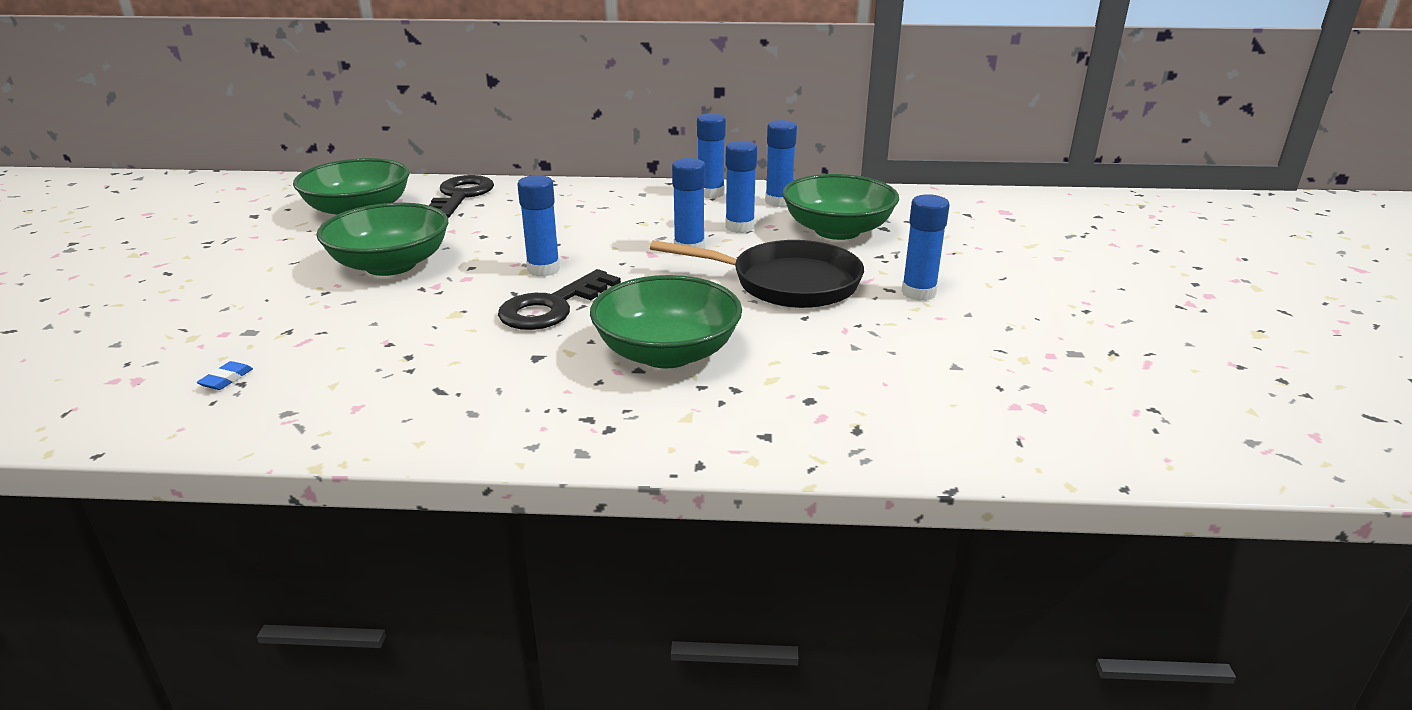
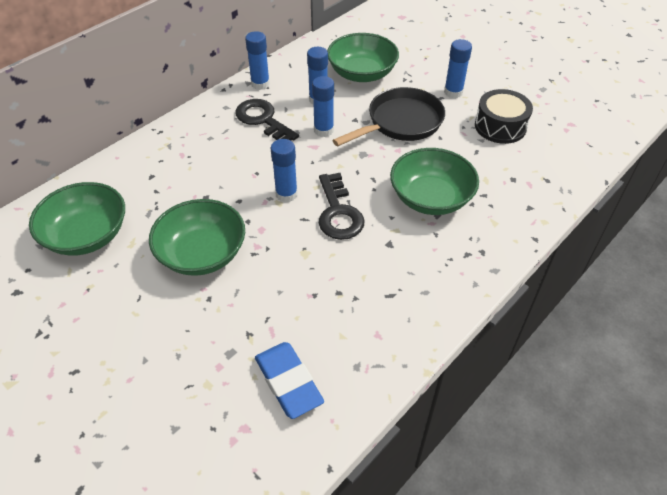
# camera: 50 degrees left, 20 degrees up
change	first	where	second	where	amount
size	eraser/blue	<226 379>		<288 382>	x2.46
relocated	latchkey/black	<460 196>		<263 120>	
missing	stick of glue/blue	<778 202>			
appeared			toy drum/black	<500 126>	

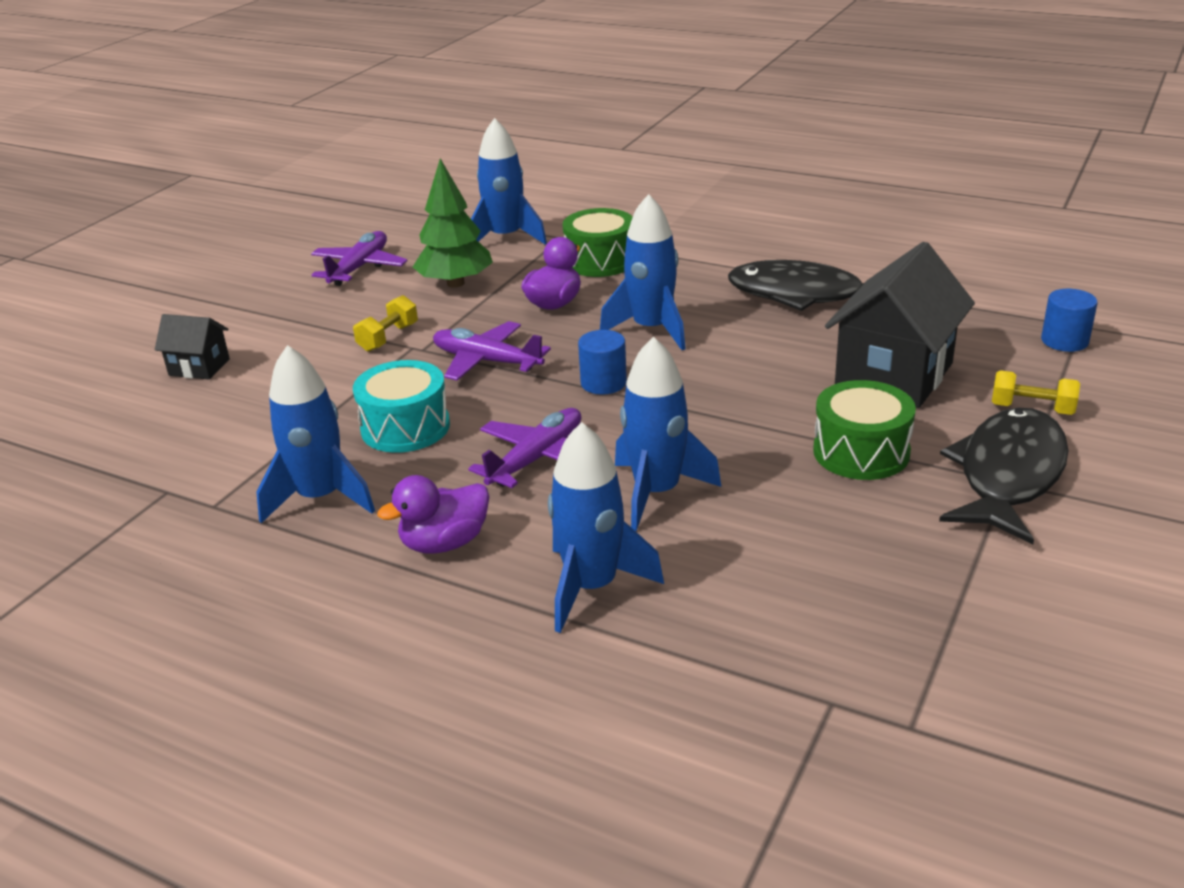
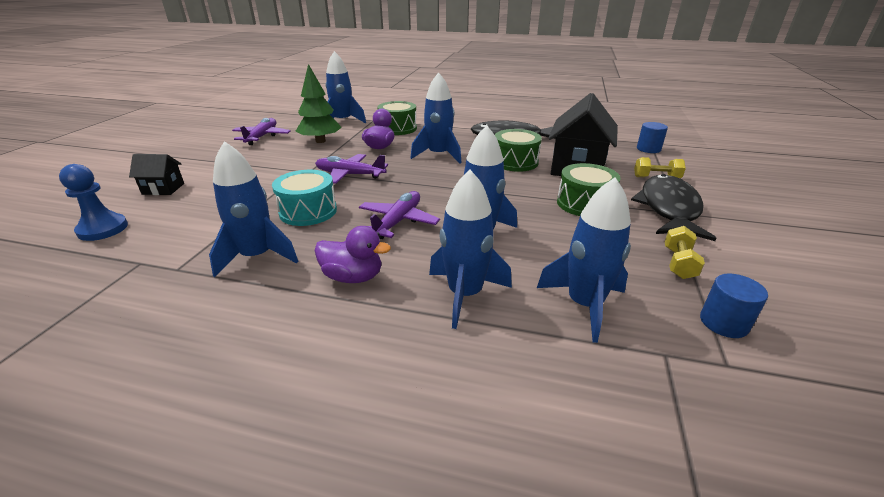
# camera: 15 degrees left, 0 degrees up
change	first	where	second	where	amount
relocated	hand weight/yellow	<388 338>		<678 263>	
spun	rubber duck/purple	<444 543>		<353 277>	120 degrees counterclockwise
relocated	cylinder/blue	<603 383>		<723 323>	
appeared			game pawn/blue	<103 229>	
appeared			toy drum/green	<515 162>	
appeared			toy rocket/blue	<584 305>	

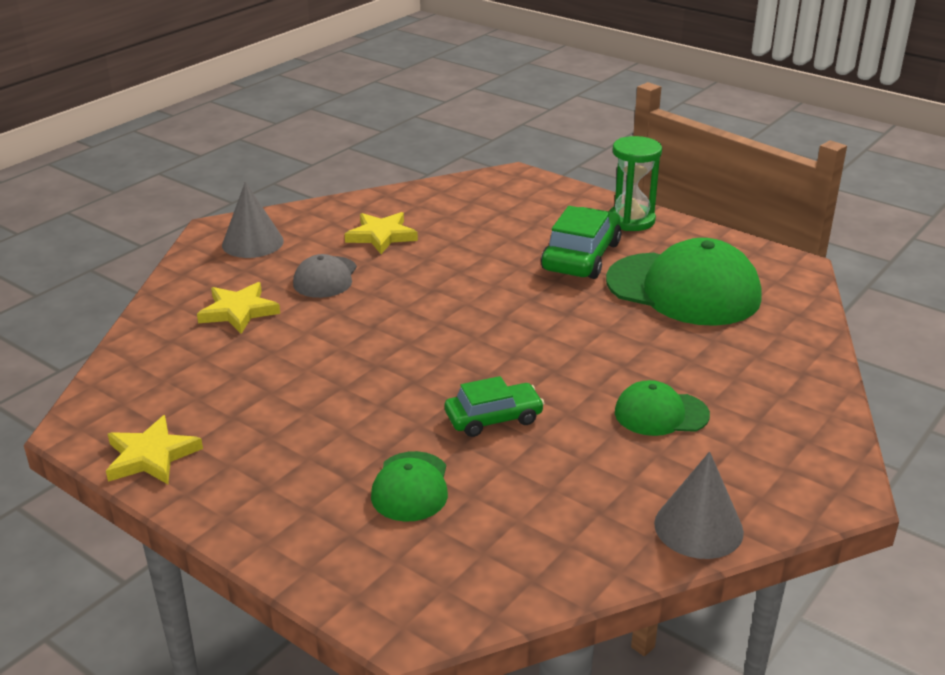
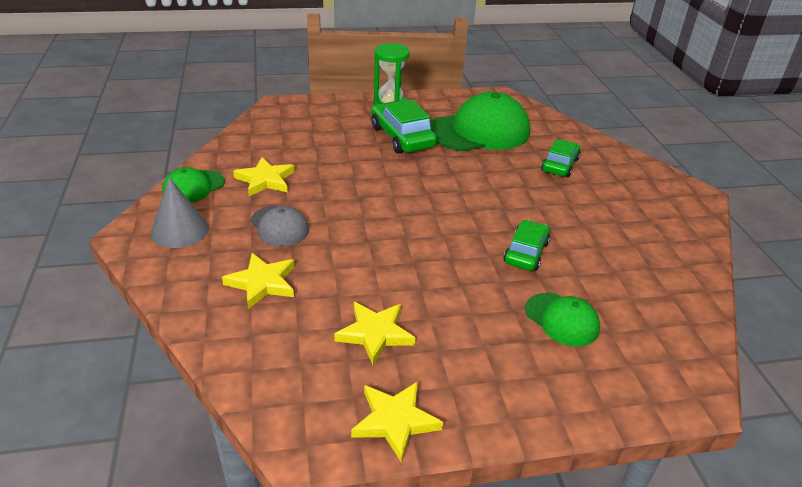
# camera: 50 degrees left, 5 degrees up
change	first	where	second	where	amount
relocated	peaked cap/green	<661 414>		<193 187>	
missing	solid cone/ash-grey	<698 527>			
appeared			five-pointed star/yellow	<375 334>	
appeared			toy car/green	<560 165>	

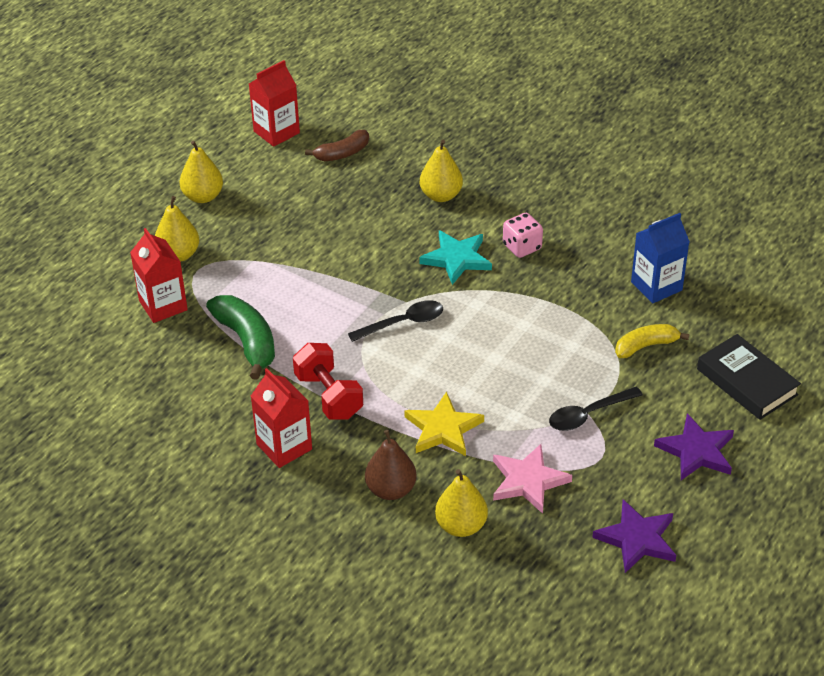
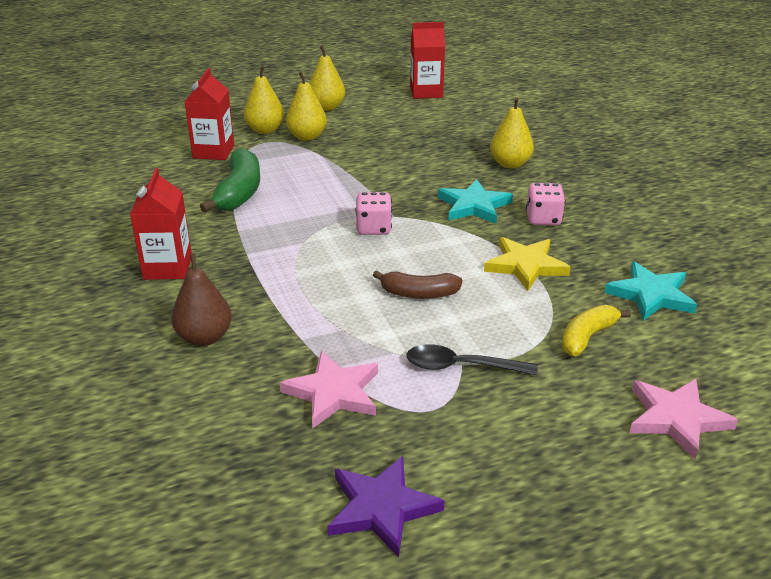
# camera: 35 degrees right, 10 degrees down
change	first	where	second	where	amount
missing	hand weight/red	<329 396>			
relocated	banana fruit/russet	<342 153>		<419 294>	
exchanged	teaspoon/black	<403 323>	game die/rose-pink	<373 228>	
relocated	five-pointed star/yellow	<443 429>		<525 266>	
relocated	pear/yellow	<461 526>		<307 137>	
spun	banana fruit/yellow	<646 346>		<587 337>	60 degrees counterclockwise
exchanged	milk carton/blue	<656 286>	five-pointed star/turquoise	<650 295>	
missing	five-pointed star/purple	<696 451>			
exchanged	hardback/black	<747 382>	five-pointed star/rose-pink	<676 419>	

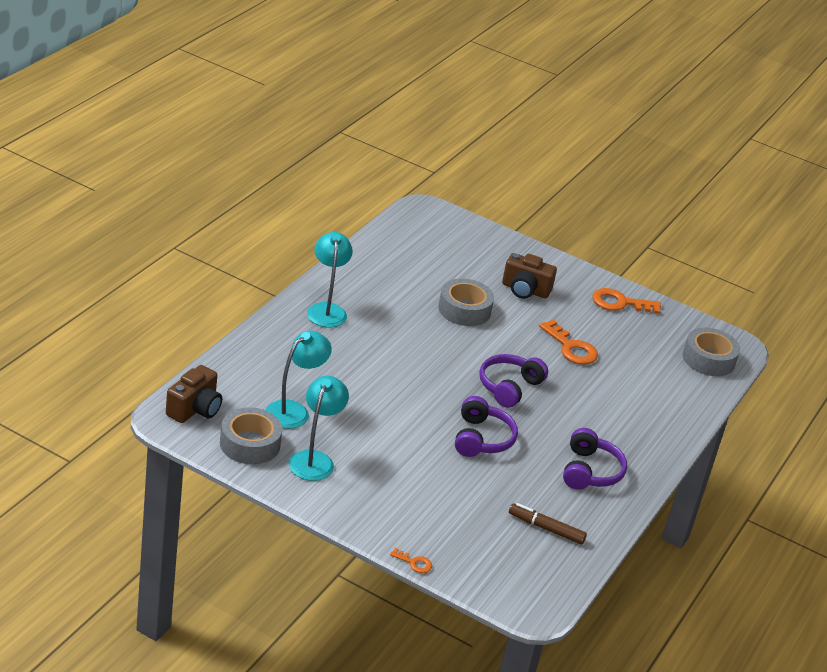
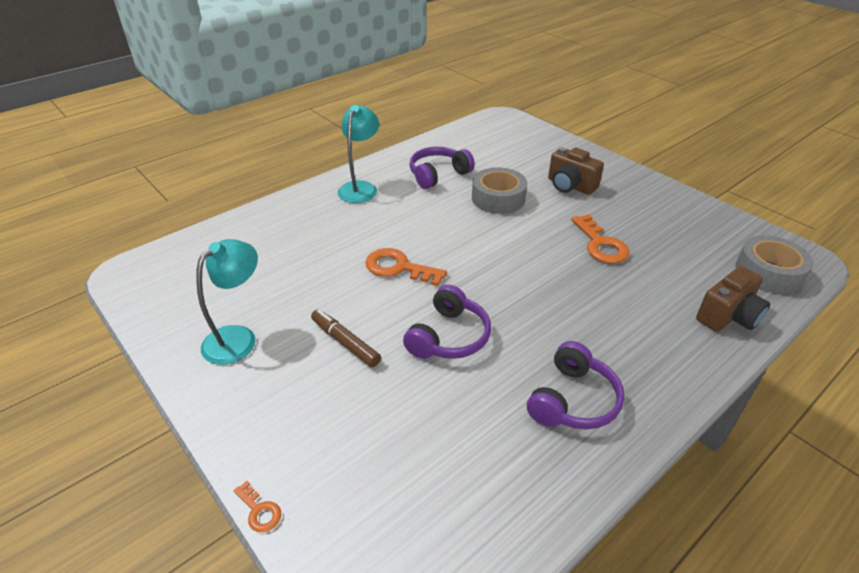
# camera: 25 degrees right, 5 degrees up
change	first	where	second	where	amount
relocated	camera/russet	<195 409>		<728 316>	
missing	tape/ash-grey	<250 444>			
missing	reading lamp/turquoise	<294 410>			
relocated	headphones/purple	<509 387>		<438 174>	
relocated	marker/russet	<546 528>		<345 342>	
relocated	latchkey/bright orange	<620 303>		<398 267>	

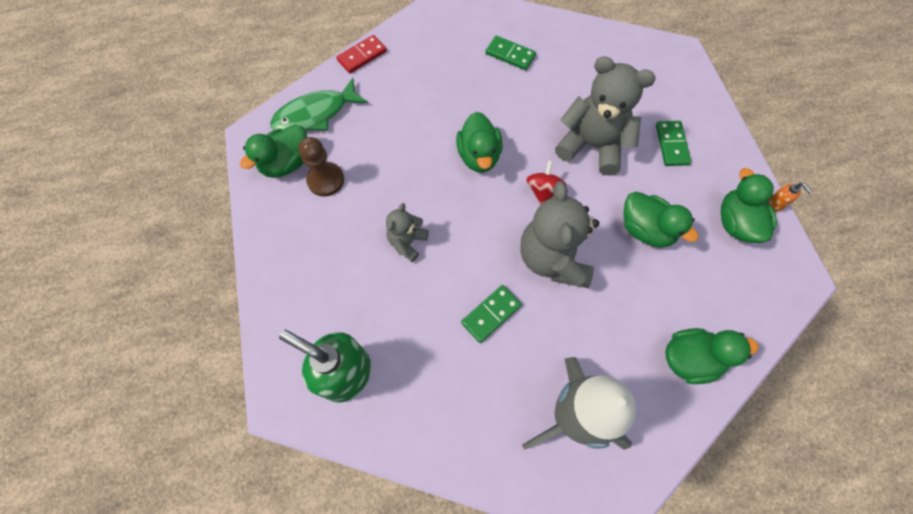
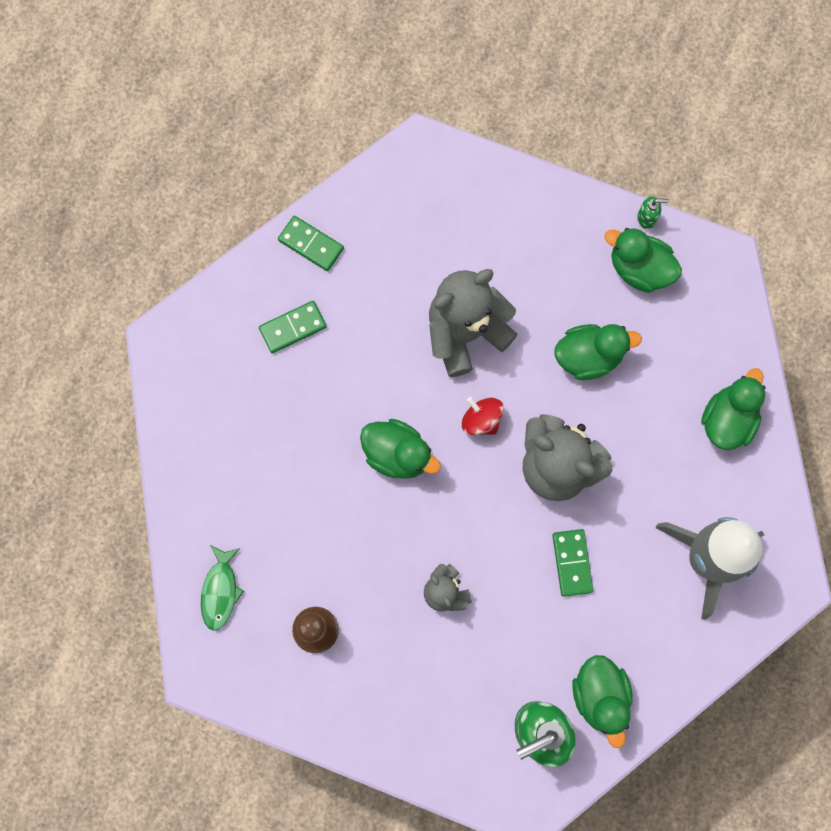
# camera: 55 degrees left, 10 degrees up
change	first	where	second	where	amount
relocated	rubber duck/green	<286 163>		<600 696>	
size	toy fish/green	<315 114>		<220 591>	x0.67
missing	domino piece/red	<362 56>			
relocated	domino piece/green	<671 145>		<311 244>	
colour	soap pump/bright orange	<774 205>	soap pump/green	<647 218>	

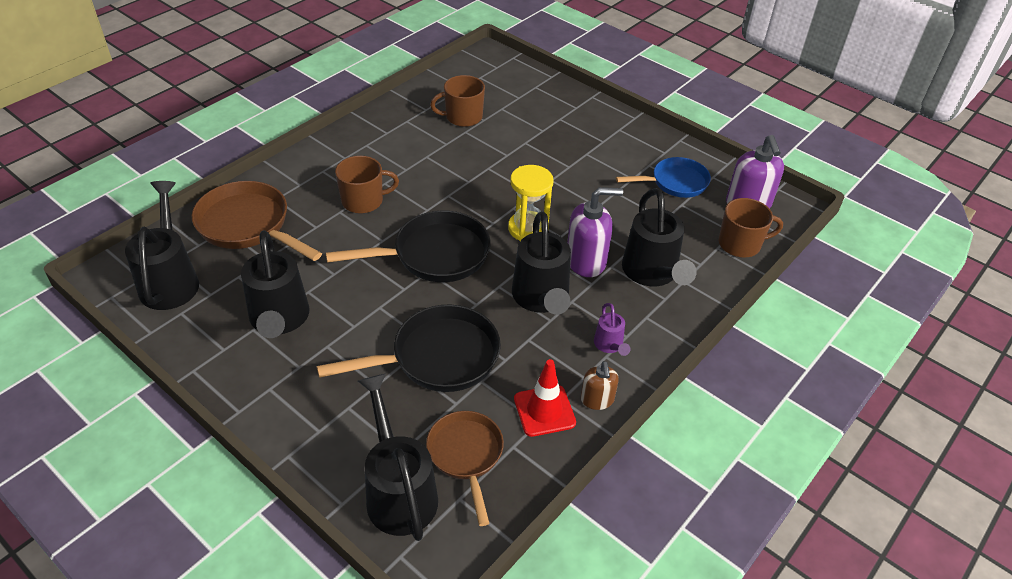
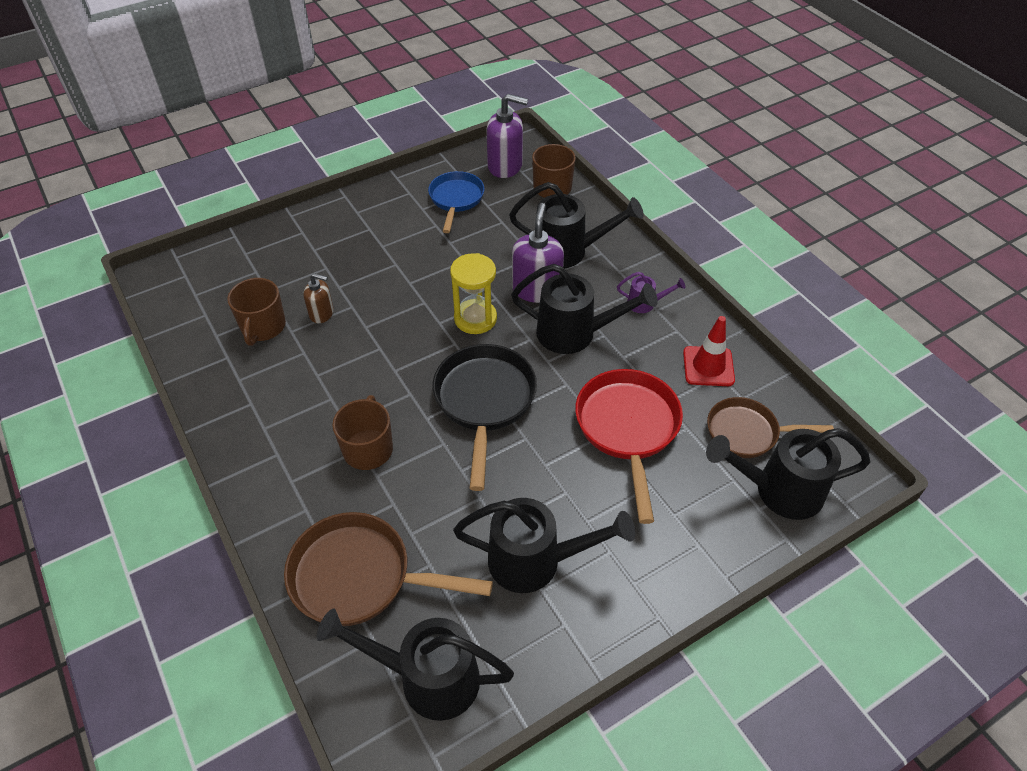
# camera: 70 degrees left, 5 degrees up
change	first	where	second	where	amount
spun	skillet/russet	<248 225>		<359 577>	45 degrees clockwise
colour	skillet/black	<438 357>	skillet/red	<628 428>	
relocated	soap pump/russet	<597 400>		<322 313>	

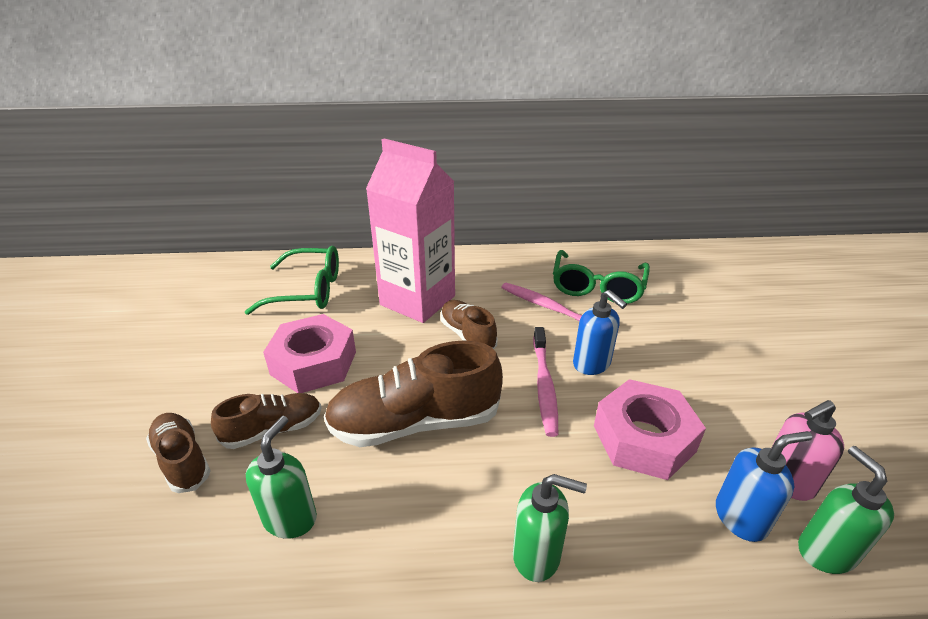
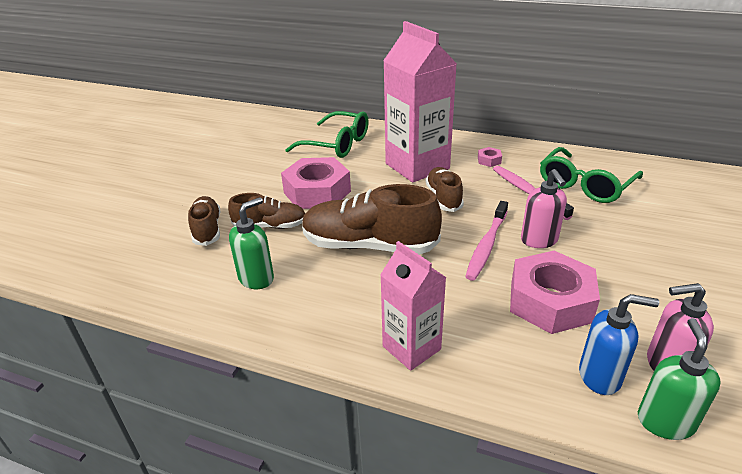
# camera: 25 degrees right, 0 degrees up
change	first	where	second	where	amount
exchanged	soap pump/green	<537 555>	milk carton/rose-pink	<411 348>	
colour	soap pump/blue	<592 364>	soap pump/rose-pink	<539 240>	
appeared			hexagon nut/rose-pink	<489 160>	

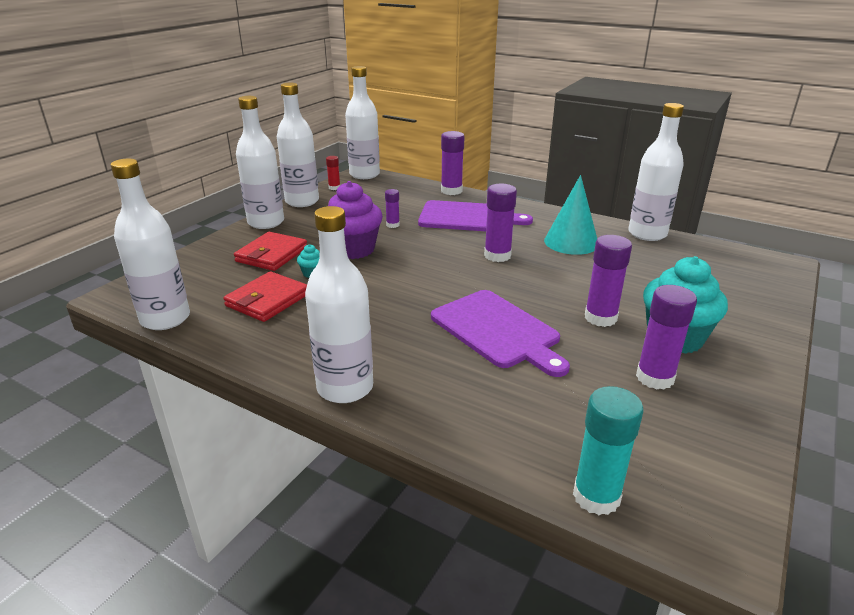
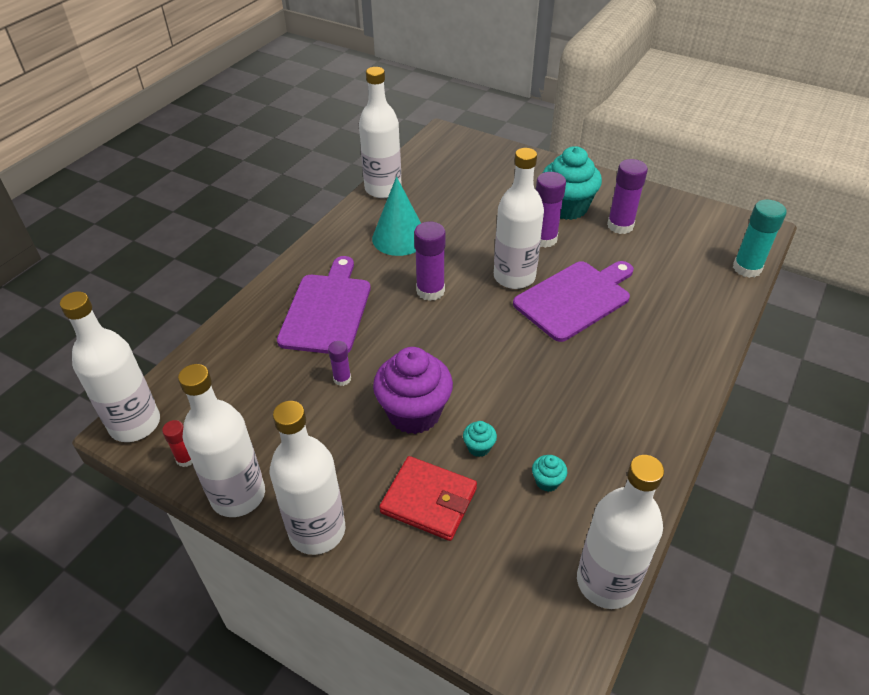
# camera: 90 degrees left, 15 degrees up
change	first	where	second	where	amount
exchanged	billfold/red	<267 300>	muffin/turquoise	<547 481>	
relocated	drink bottle/pure white	<345 388>		<514 277>	
missing	stick of glue/purple	<451 191>			

